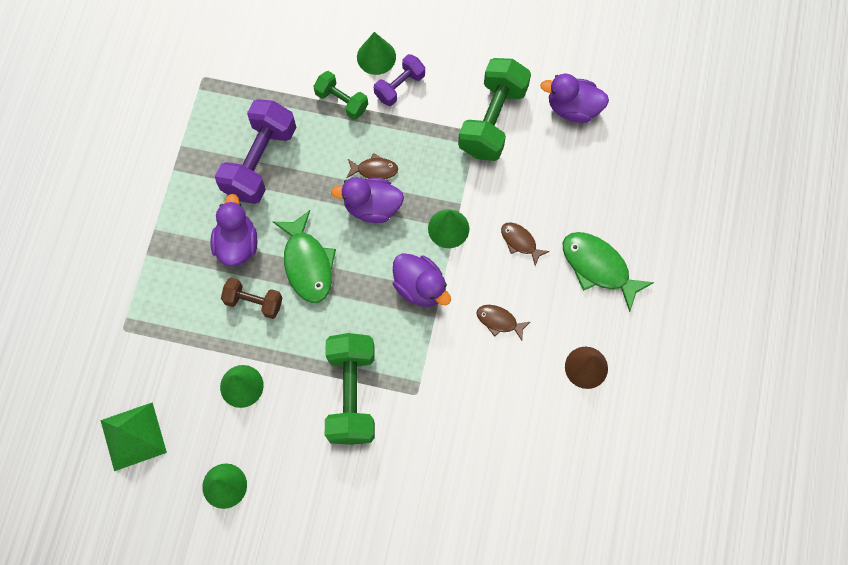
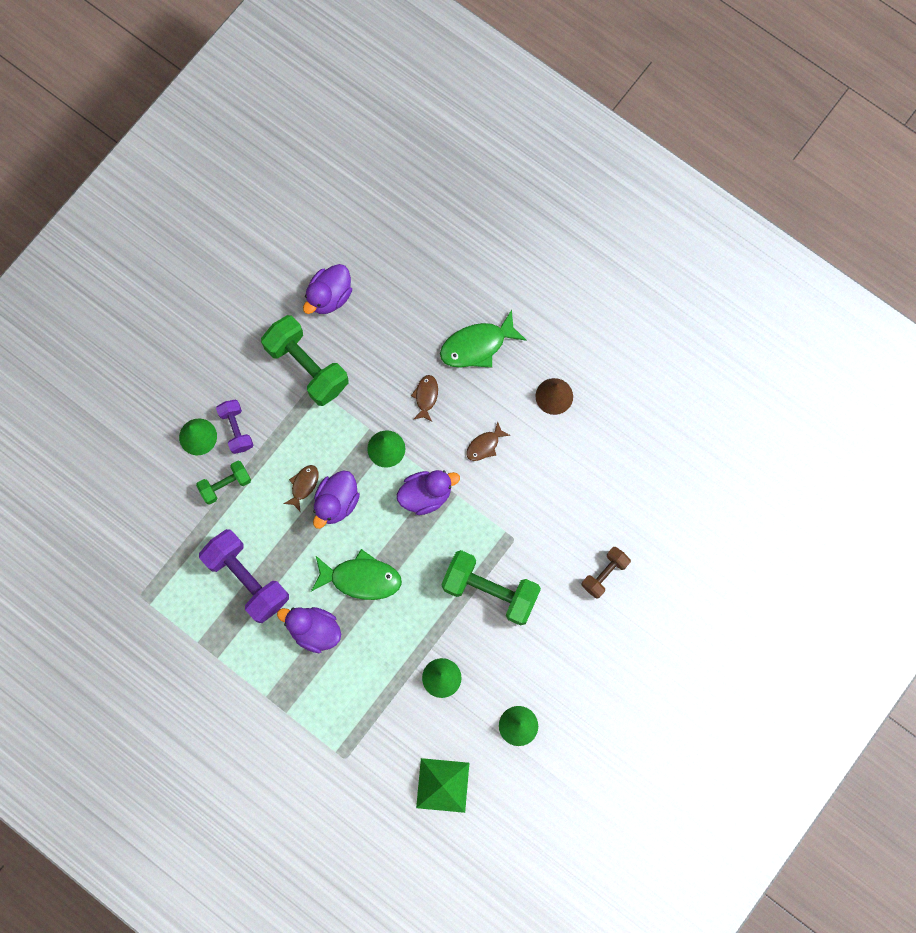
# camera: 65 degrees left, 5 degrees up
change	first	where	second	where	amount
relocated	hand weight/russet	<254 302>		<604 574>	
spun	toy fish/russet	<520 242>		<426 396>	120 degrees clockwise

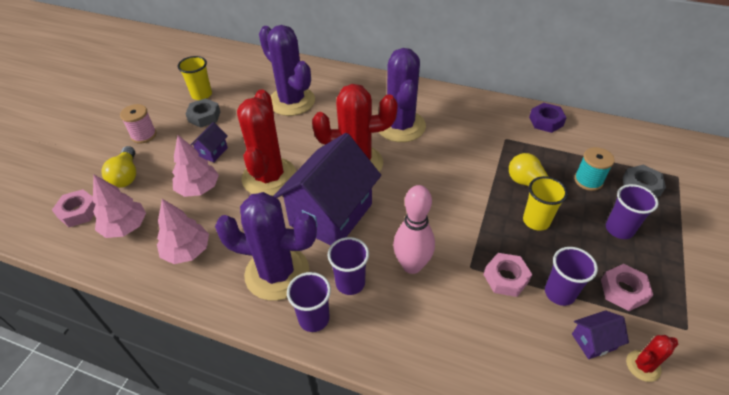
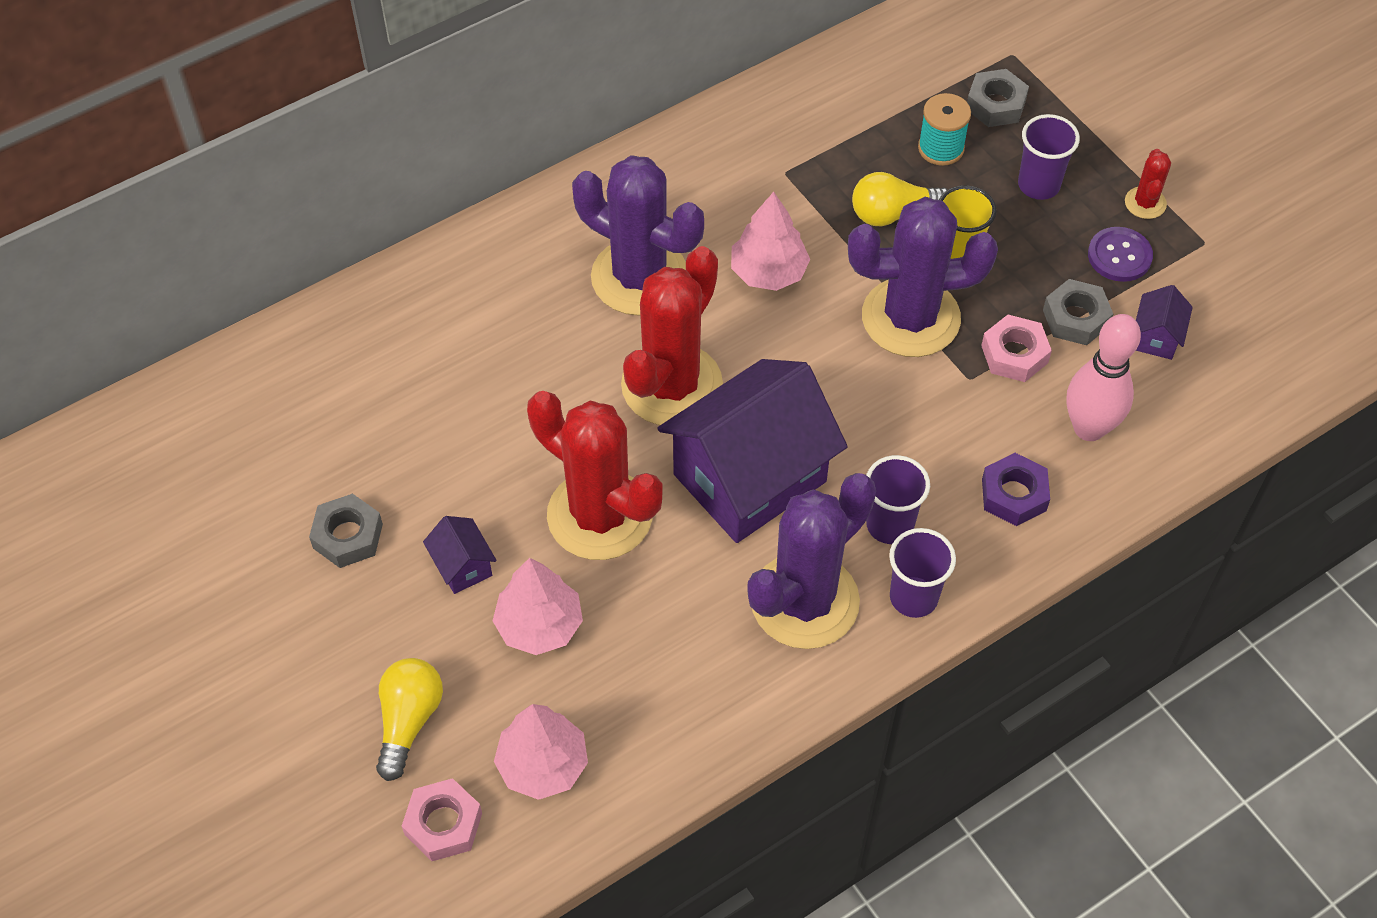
# camera: 55 degrees left, 10 degrees up
change	first	where	second	where	amount
spun	bulb/yellow	<126 175>		<409 721>	105 degrees counterclockwise
missing	spool/rose-pink	<144 135>			
relocated	tree/rose-pink	<187 251>		<768 272>	
missing	tumbler/yellow	<201 95>			
relocated	saguaro cactus/purple	<291 101>		<910 318>	
spun	cottage/purple	<331 214>		<749 478>	75 degrees clockwise
relocated	tenpin/rose-pink	<412 265>		<1089 428>	
relocated	hexagon nut/purple	<546 121>		<1014 495>	
exchanged	tumbler/purple	<559 293>	hexagon nut/ash-grey	<1076 318>	
exchanged	hexagon nut/rose-pink	<623 290>	sewing button/purple	<1119 256>	
relocated	saguaro cactus/red	<643 366>		<1145 203>	

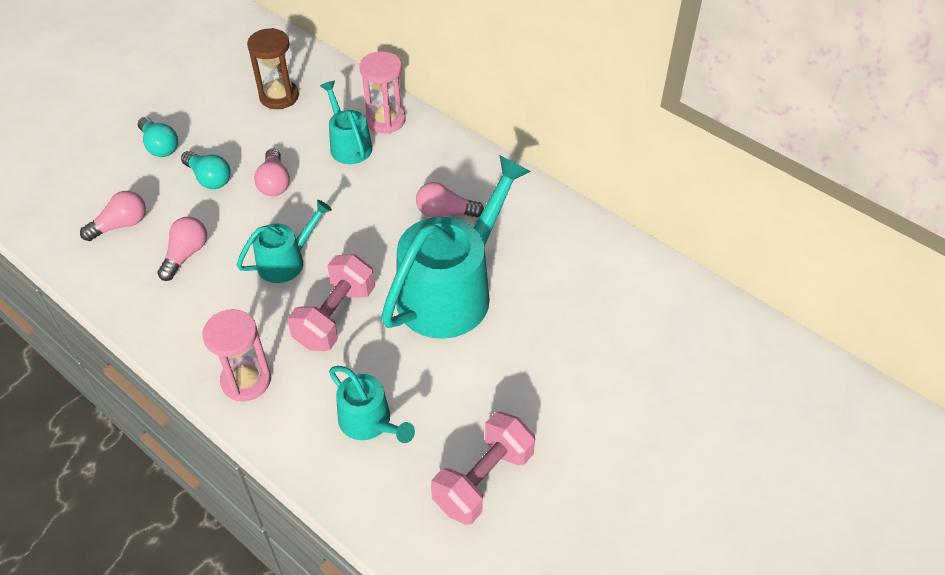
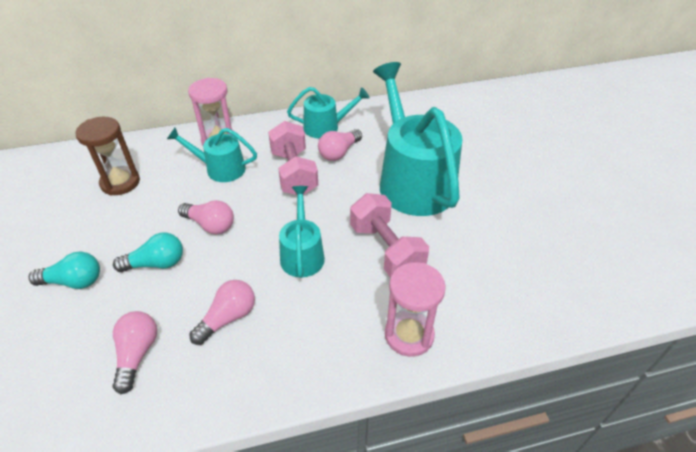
# camera: 55 degrees left, 5 degrees down
change	first	where	second	where	amount
spun	bulb/rose-pink	<186 254>		<228 318>	75 degrees clockwise
relocated	sprinkling can/turquoise	<369 422>		<326 127>	
relocated	hand weight/rose-pink	<483 480>		<294 173>	

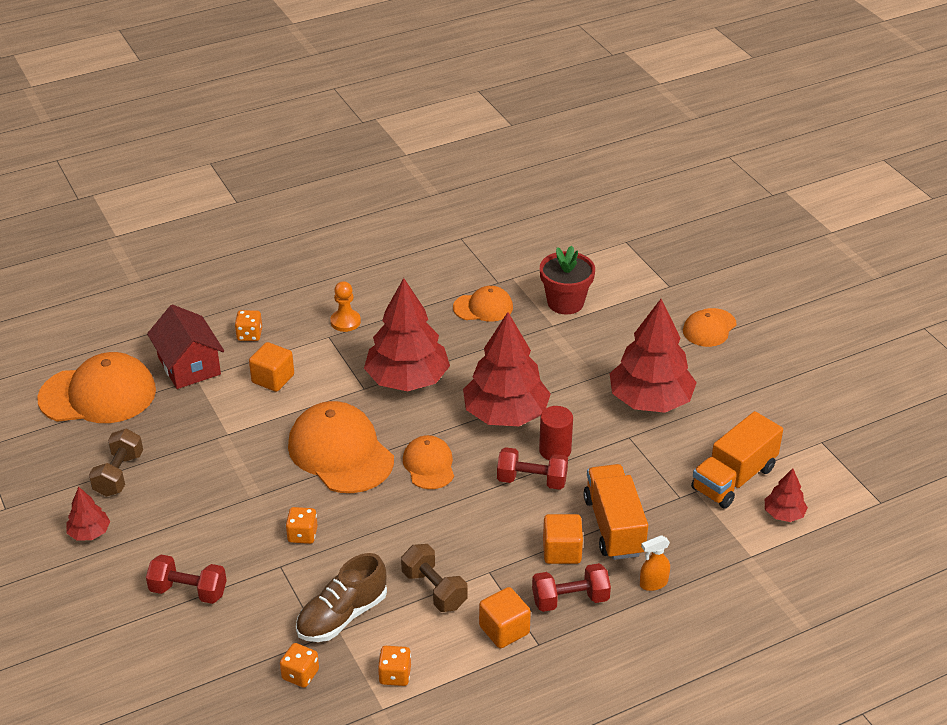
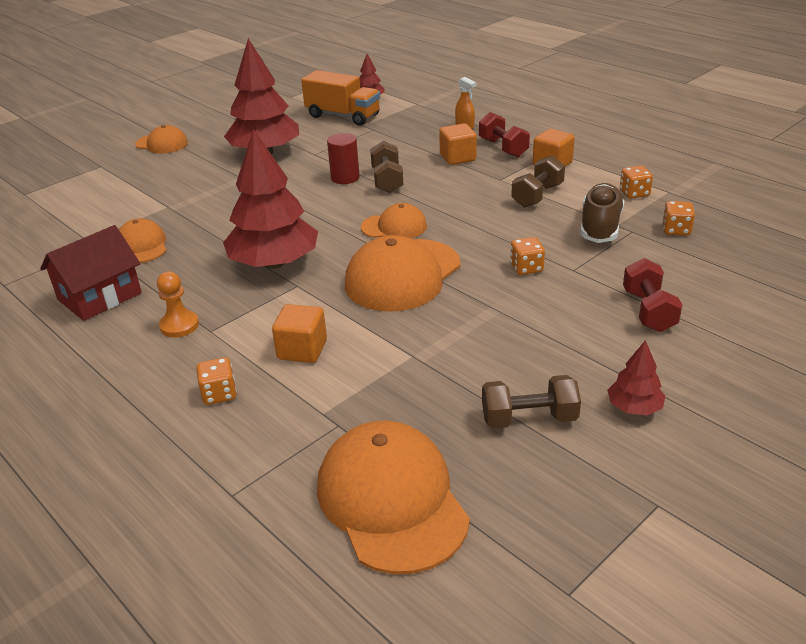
# camera: 105 degrees left, 5 degrees down
change	first	where	second	where	amount
relocated	cottage/red	<189 366>		<100 296>	
spun	shoe/russet	<342 616>		<600 227>	105 degrees counterclockwise
spun	peaked cap/bright orange	<429 465>		<394 227>	150 degrees counterclockwise
missing	tree/red	<505 414>			
colour	hand weight/red	<532 481>	hand weight/russet	<387 180>	
missing	flower pot/red	<565 303>			
missing	toy truck/bright orange	<614 526>			

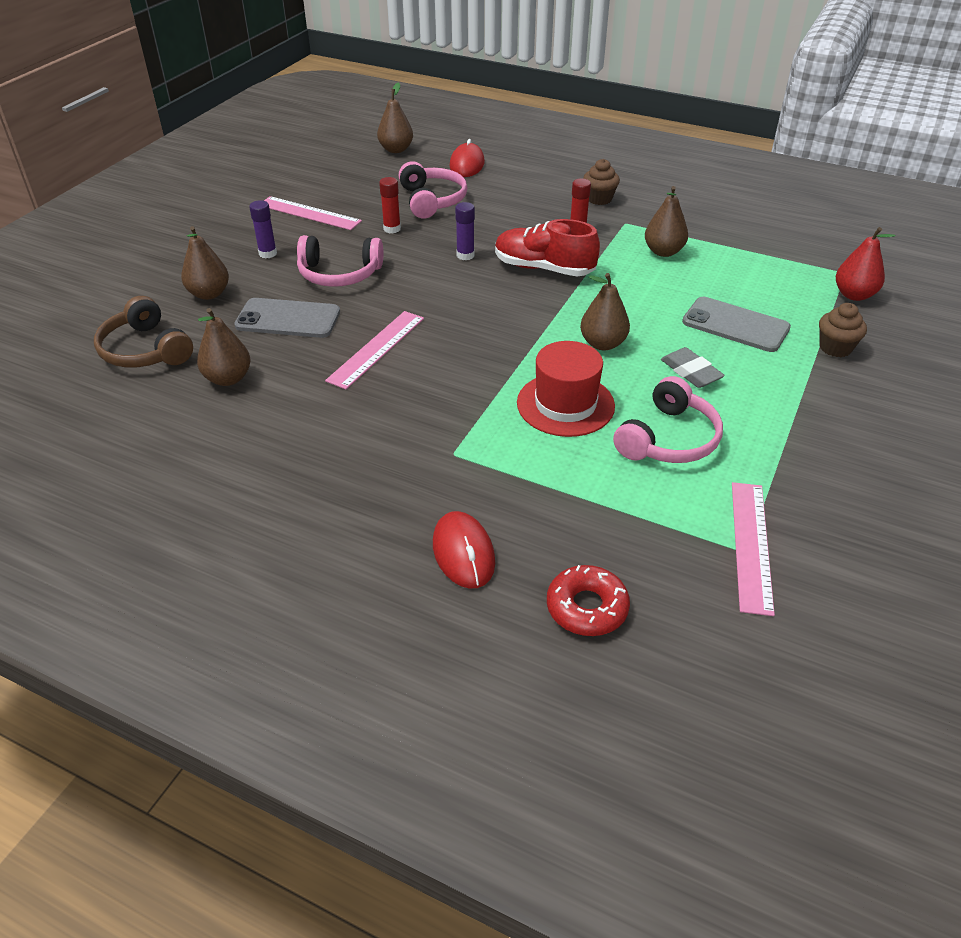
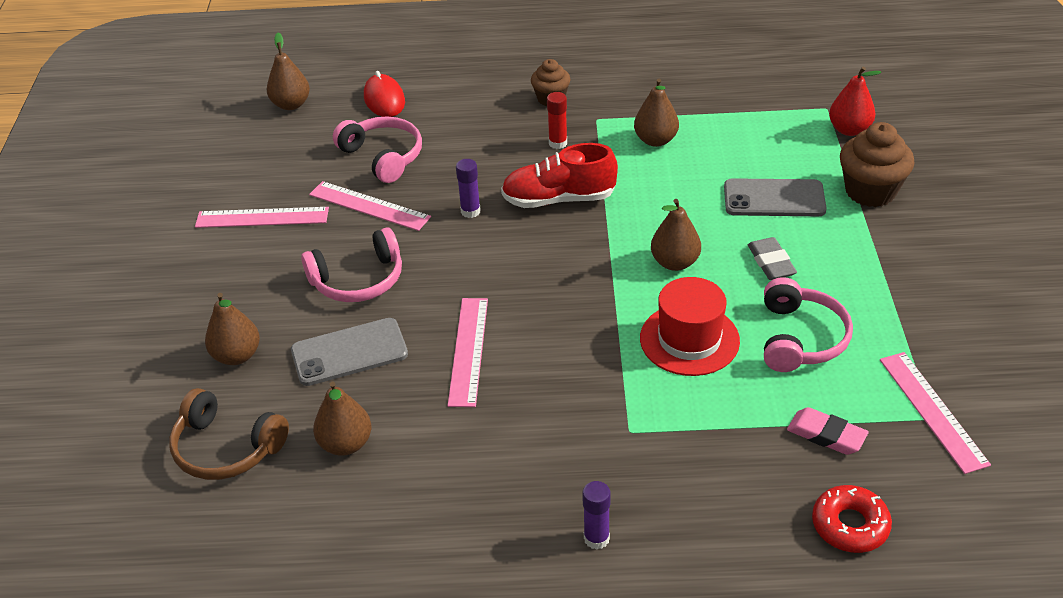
# camera: 25 degrees left, 0 degrees up
change	first	where	second	where	amount
relocated	stick of glue/purple	<268 253>		<596 538>	
exchanged	stick of glue/red	<392 229>	straightedge/rose-pink	<369 206>	
missing	computer mouse/red	<463 553>			
spun	eraser/ash-grey	<691 372>		<771 262>	45 degrees clockwise
size	muffin/russet	<835 348>		<870 191>	x1.62
appeared			eraser/rose-pink	<826 435>	

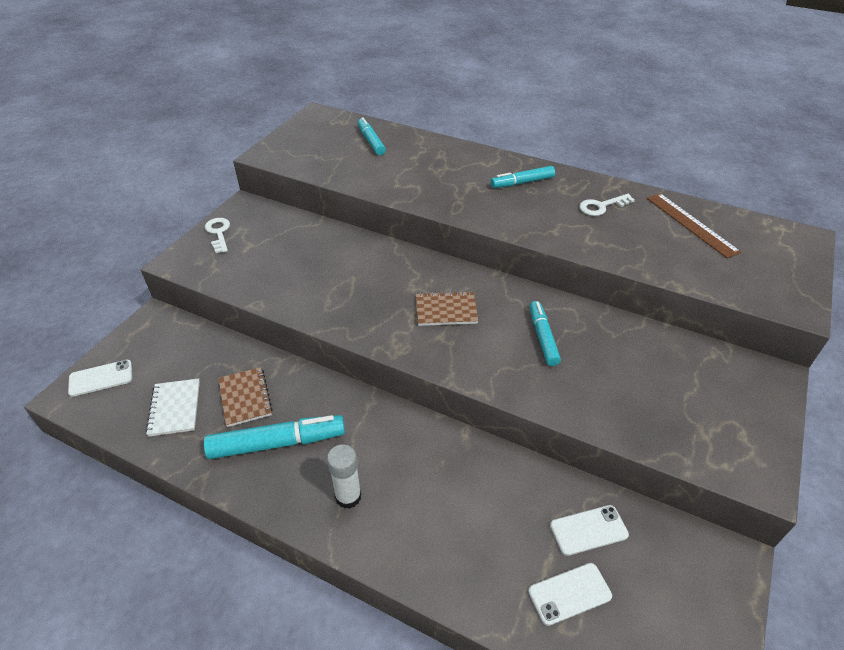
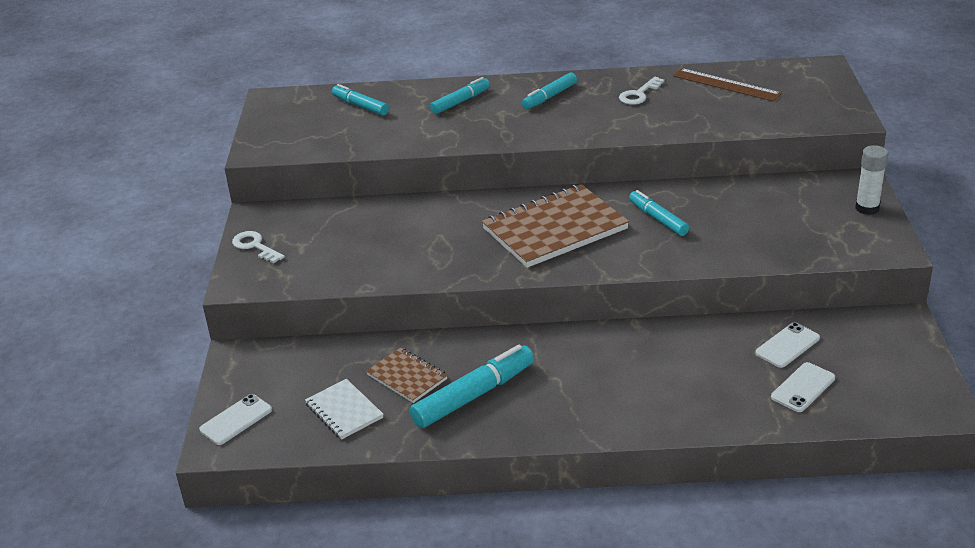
# camera: 25 degrees left, 10 degrees down
change	first	where	second	where	amount
relocated	stick of glue/pure white	<348 496>		<867 208>	
size	notepad/russet	<446 310>		<555 229>	x1.93
appeared			marker/turquoise	<460 102>	

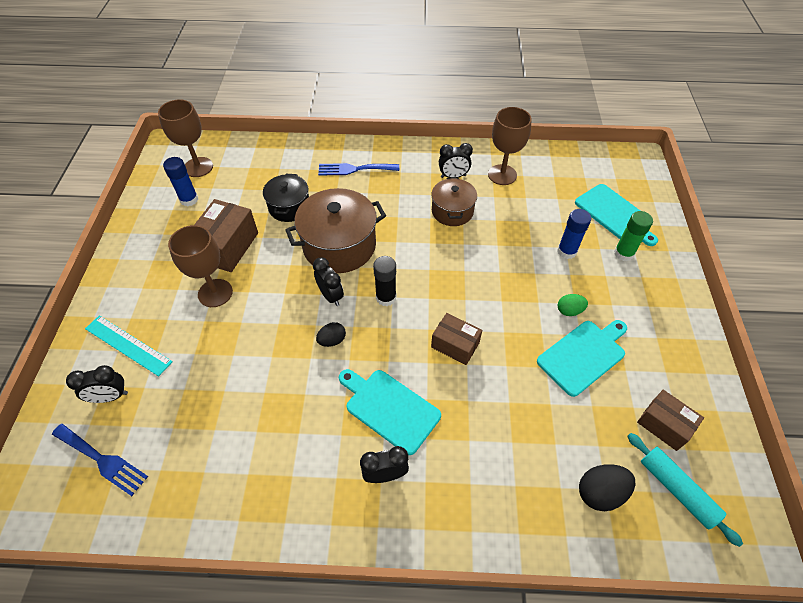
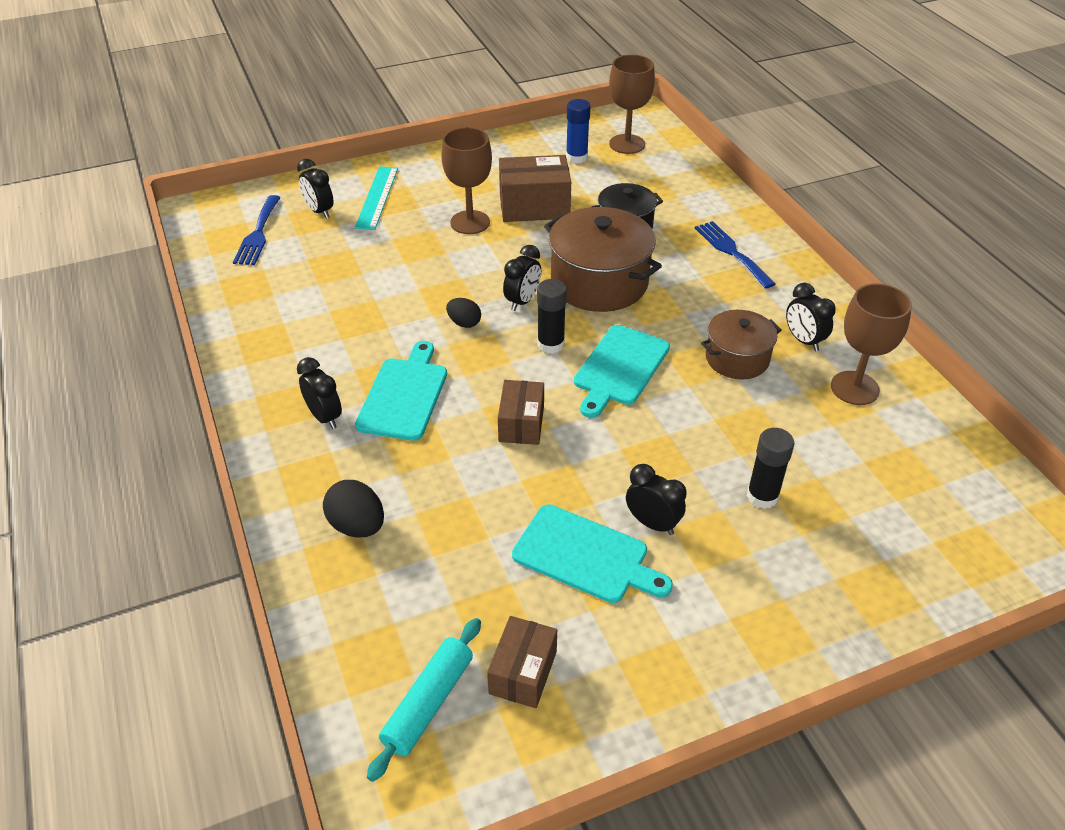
# camera: 65 degrees right, 10 degrees down
change	first	where	second	where	amount
colour	stick of glue/blue	<567 251>	stick of glue/black	<762 496>	
exchanged	toy egg/green	<569 311>	bedside clock/black	<652 523>	
relocated	cutting board/turquoise	<614 214>		<619 368>	
relocated	toy egg/black	<600 492>		<357 526>	
missing	stick of glue/green	<623 253>			

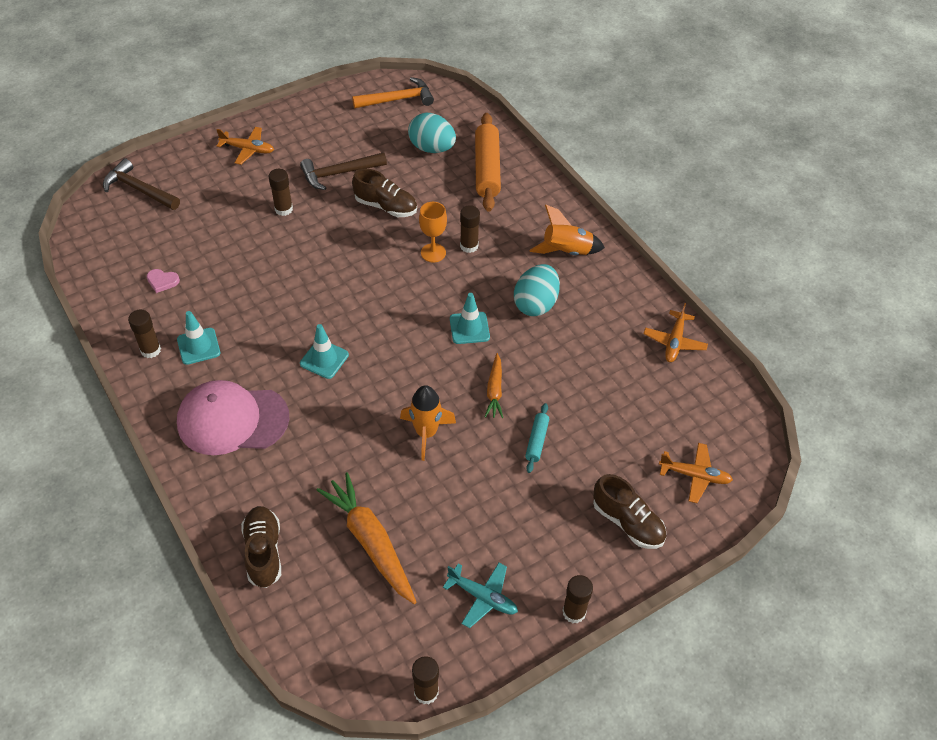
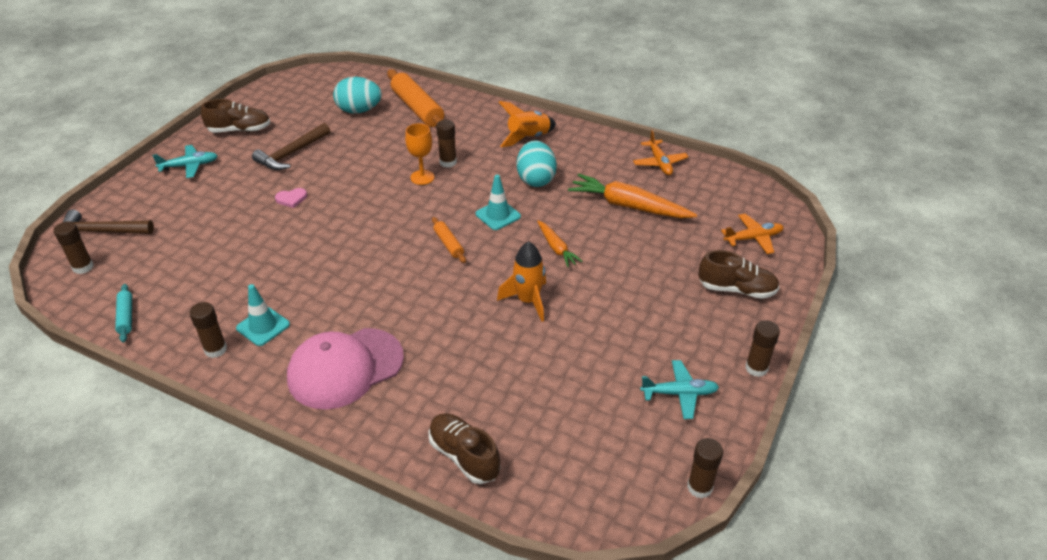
# camera: 30 degrees left, 10 degrees down
change	first	where	second	where	amount
relocated	heart/rose-pink	<162 281>		<291 199>	
colour	plane/bright orange	<248 149>	plane/turquoise	<189 166>	
relocated	stick of glue/russet	<283 209>		<83 267>	
missing	road cone/turquoise	<324 359>			
relocated	carrot/bright orange	<370 542>		<629 206>	
missing	carpenter's hammer/bright orange	<398 99>			
relocated	shoe/russet	<386 206>		<239 130>	
relocated	dough roller/turquoise	<537 441>		<126 317>	
appeared			dough roller/bright orange	<449 244>	

